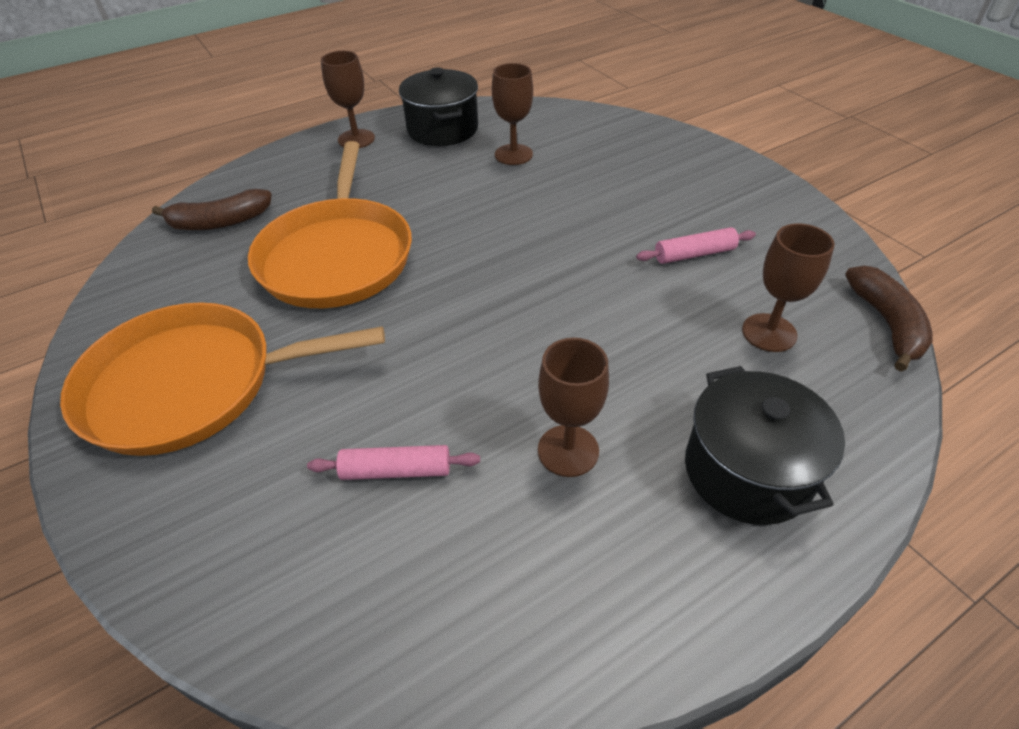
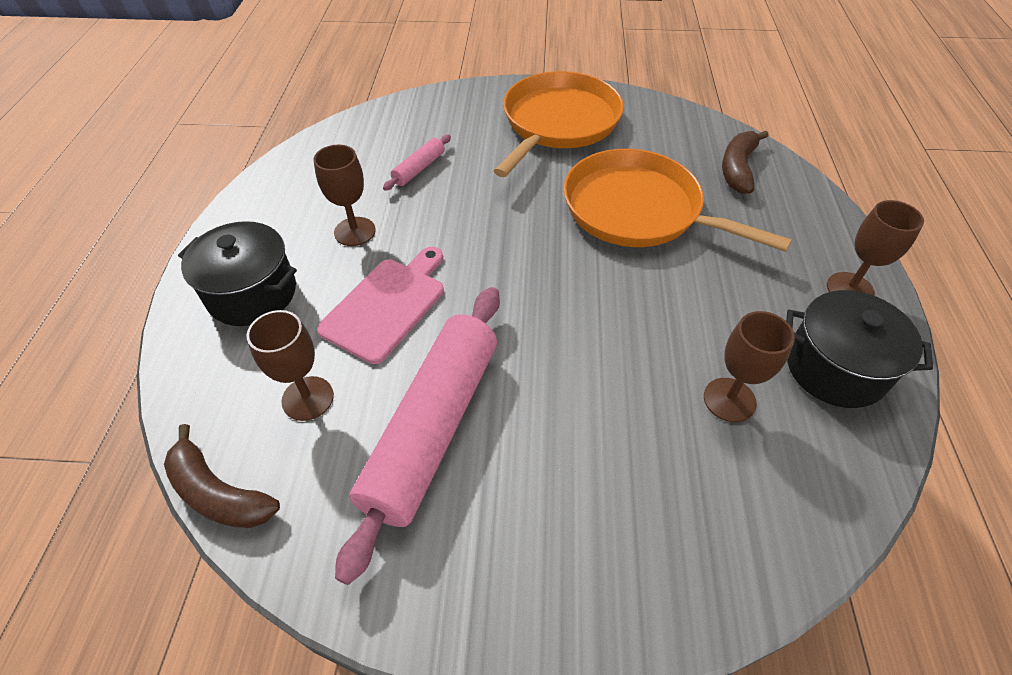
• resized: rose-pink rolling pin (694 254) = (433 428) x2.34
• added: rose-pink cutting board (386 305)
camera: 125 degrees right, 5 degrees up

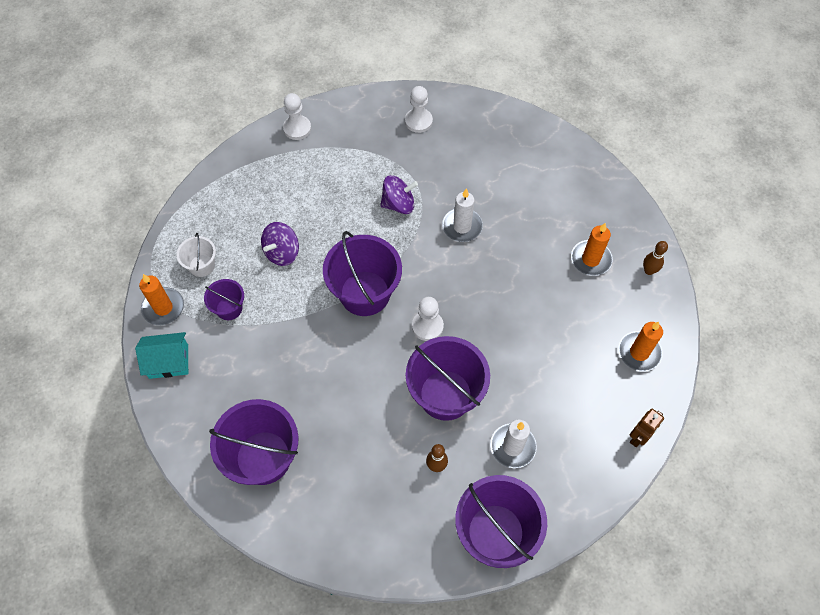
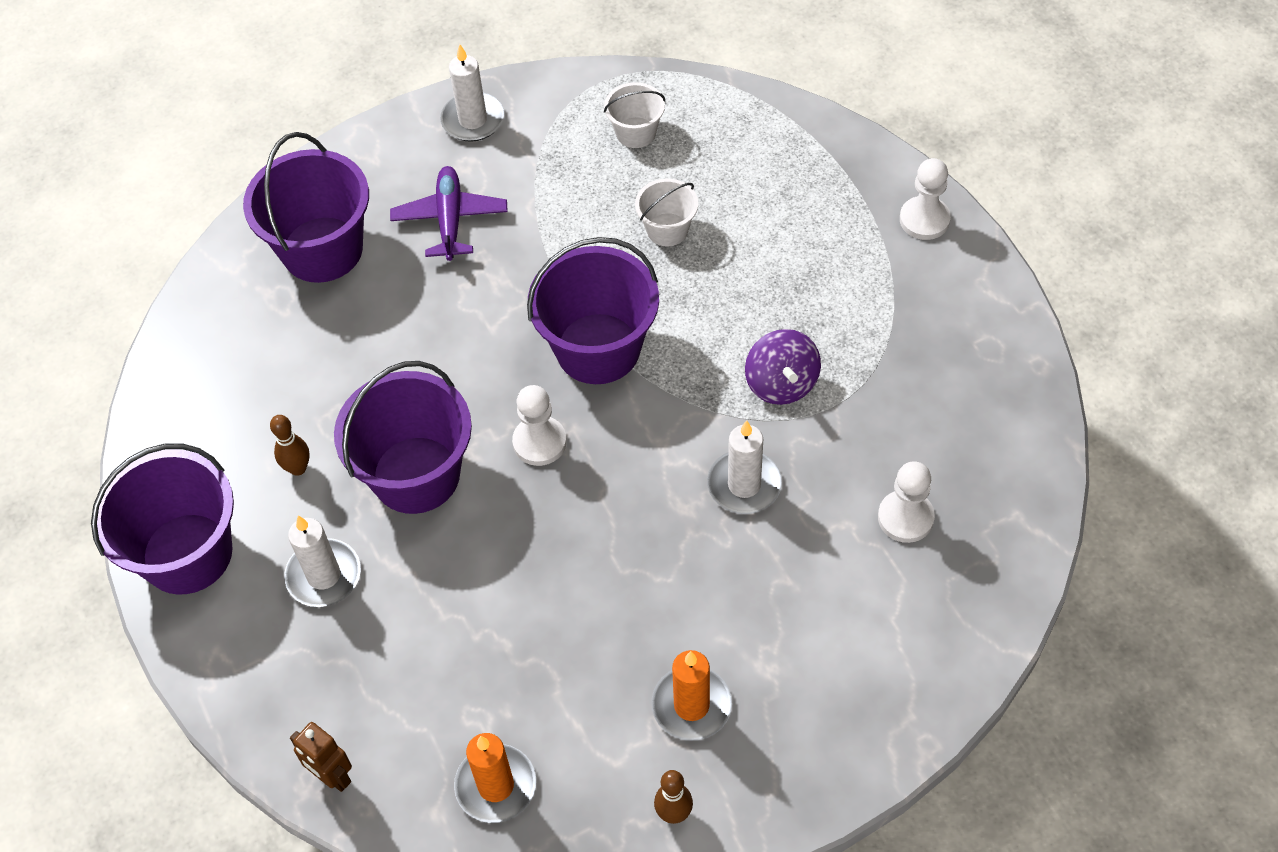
• replaced: teal house (168 361) to white candle (473 120)
• removed: bright orange candle (163 308)
• removed: violet pail (229 308)
• replaced: violet spinning top (282 252) to white pail (667 229)
• moved: white pawn (418 121) to (905 518)
• added: violet plane (450 219)
camera: 90 degrees right, 5 degrees down

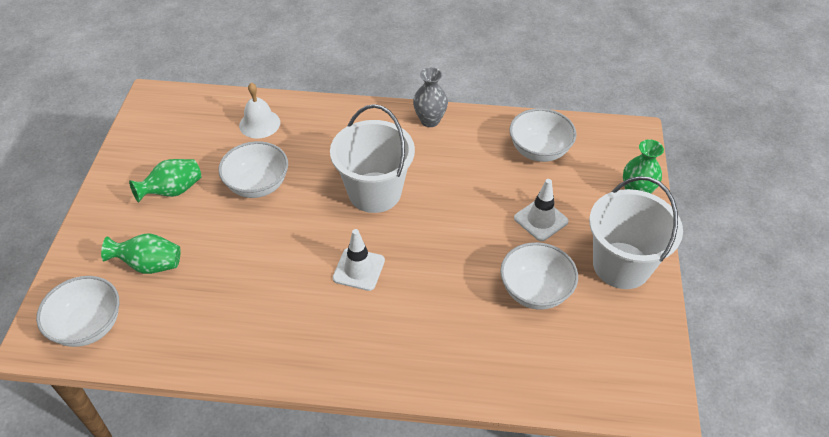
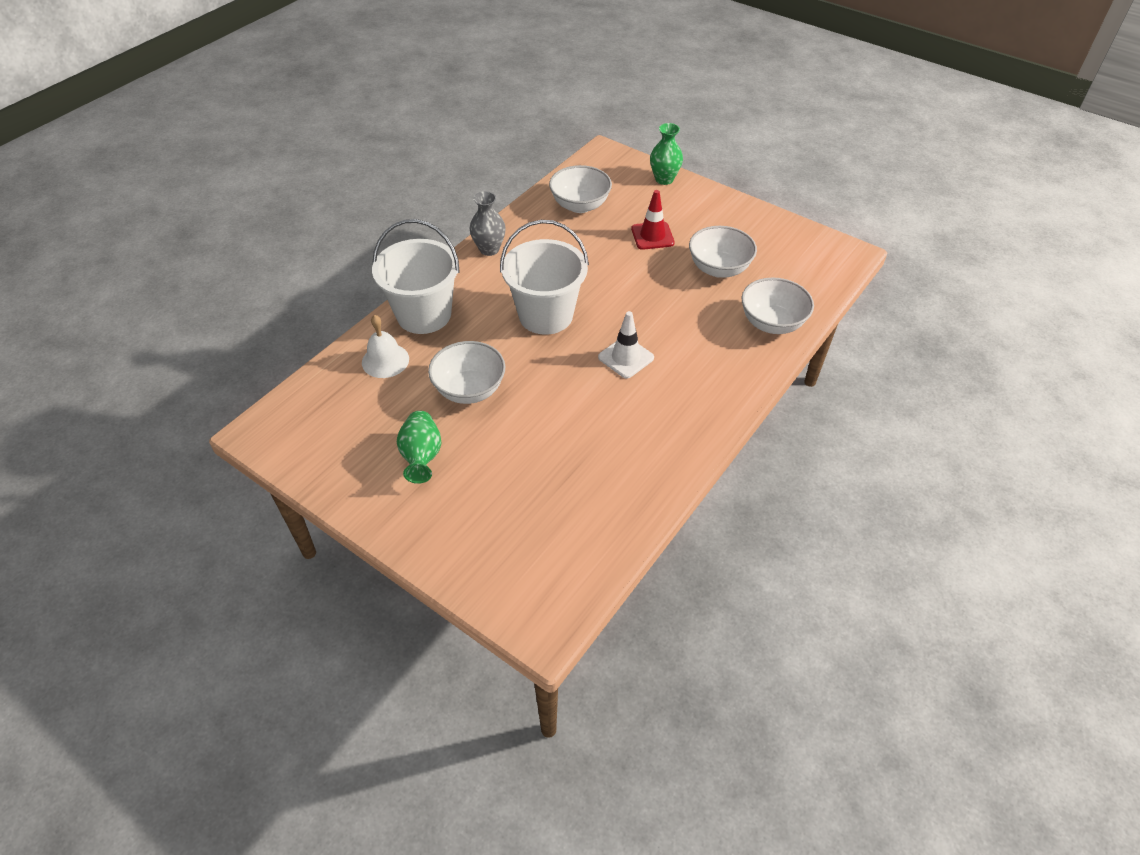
• moved: white bowl (88 326) to (772 323)
• removed: leaf-green tall vase (149 265)
• recoloured: white traffic cone (541 220) to scarlet traffic cone (652 236)
• moved: white pail (621 265) to (424 315)
camera: 60 degrees left, 0 degrees up

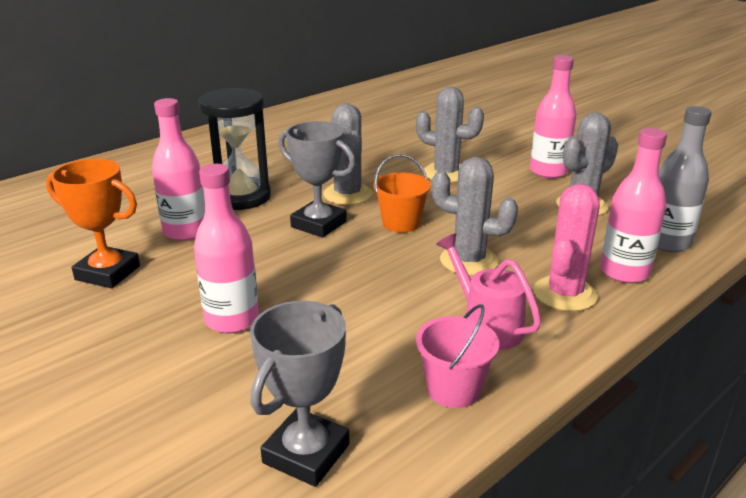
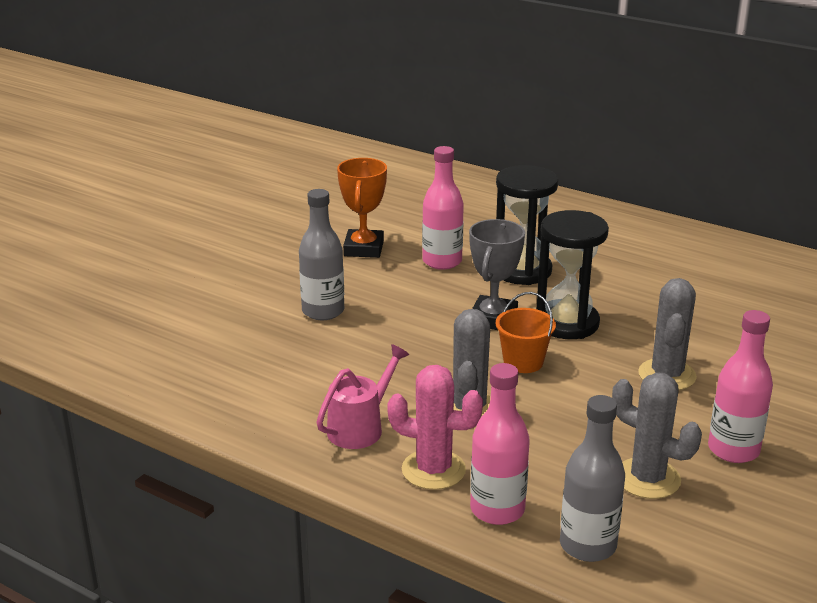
• recoloured: rose-pink flask (232 320) to grey flask (323 311)
• removed: grey award cup (306 454)
• replaced: grey saguaro cactus (347 194) to jet-black sandglass (567 323)
• removed: rose-pink pail (453 389)
camera: 75 degrees right, 0 degrees up

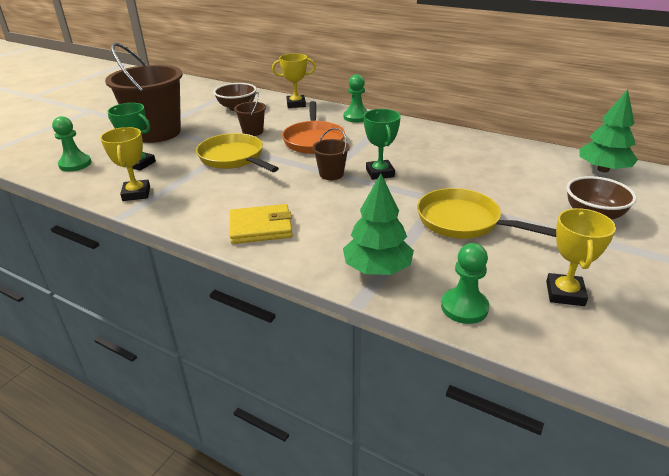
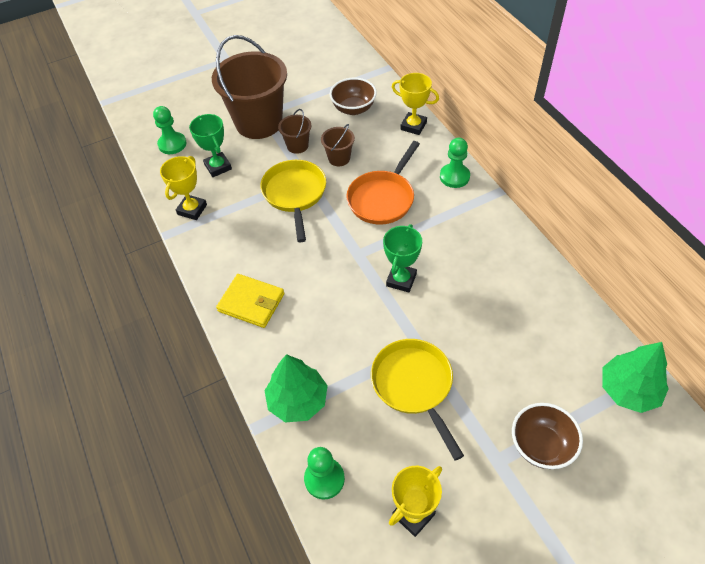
• moved: russet pail (331 174) to (297 146)
camera: 35 degrees right, 20 degrees up

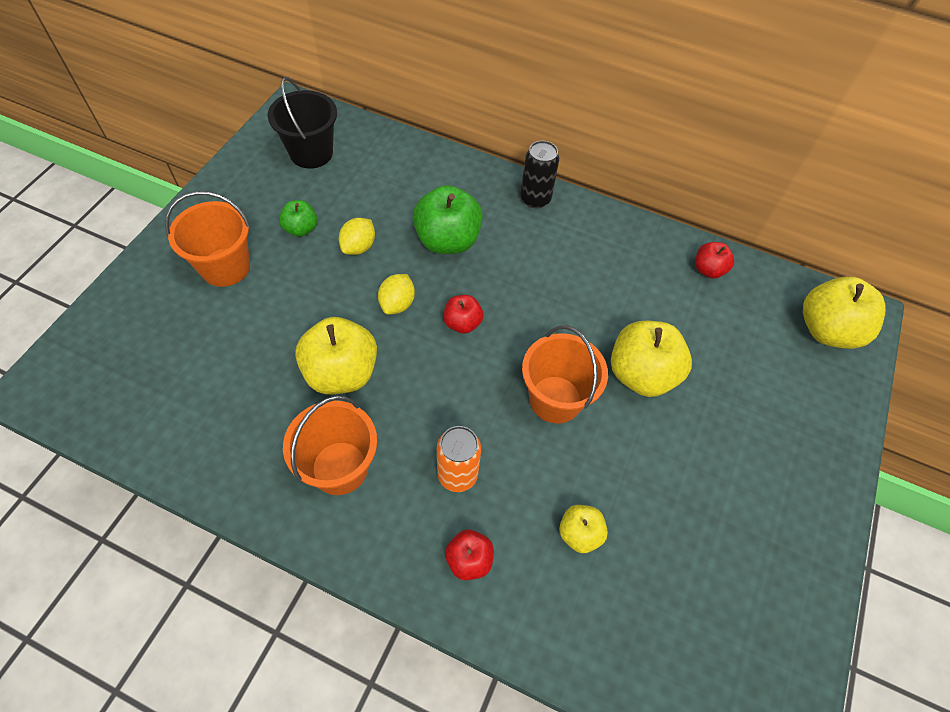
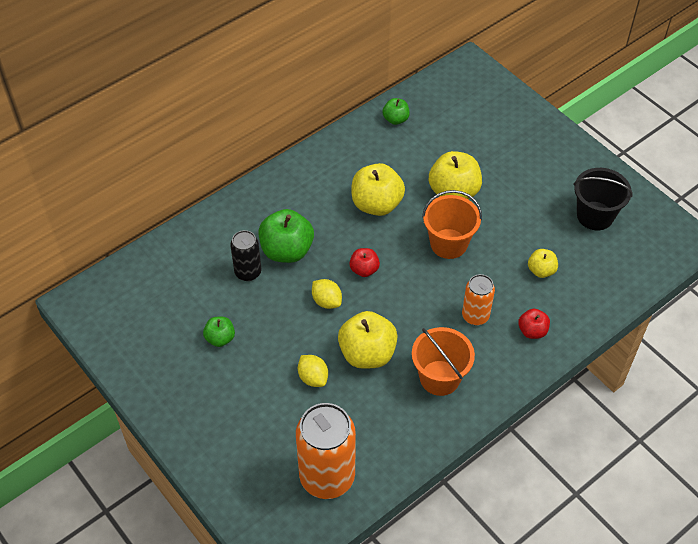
• removed: bright orange pail (225 267)
• moved: jet-black pail (311 153) to (595 216)
• moved: golden citrus fruit (358 247) to (313 378)
• moved: jet-black can (535 199) to (248 272)
• recoloured: scarlet apple (708 270) to leaf-green apple (395 119)
• moved: golden apple (827 330) to (376 204)
• added: bright orange can (327 477)
camera: 60 degrees left, 5 degrees down

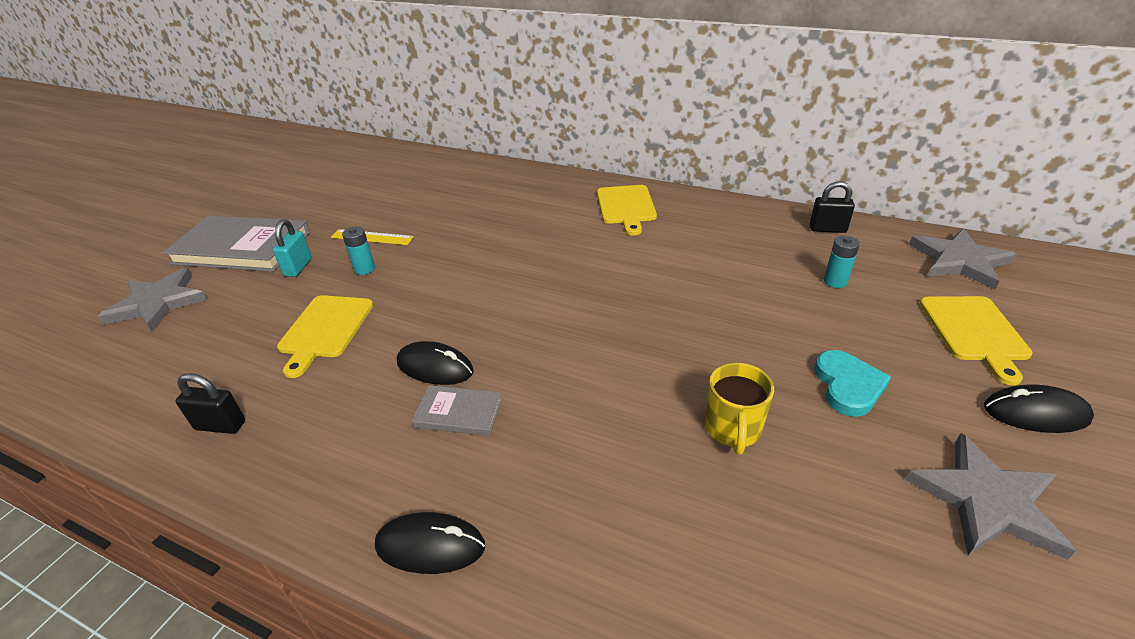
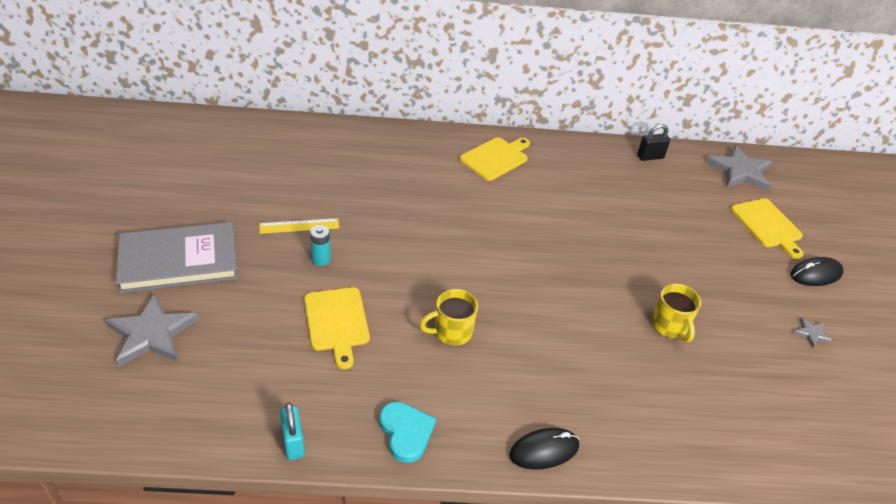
• removed: jet-black small lock (220 425)
• moved: teal small lock (298 267) to (293 443)
• replaced: jet-black mouse (435 367) to golden mug (451 332)
• removed: grey hardcover (458 413)
• turned: golden cutting board (626 207) = (496 158) 105 degrees counterclockwise
• moved: teal love heart (848 386) to (406 432)
• removed: teal power cell (835 281)
• resized: grey star shape (987 500) = (811 333) x0.45
camera: 30 degrees left, 5 degrees up

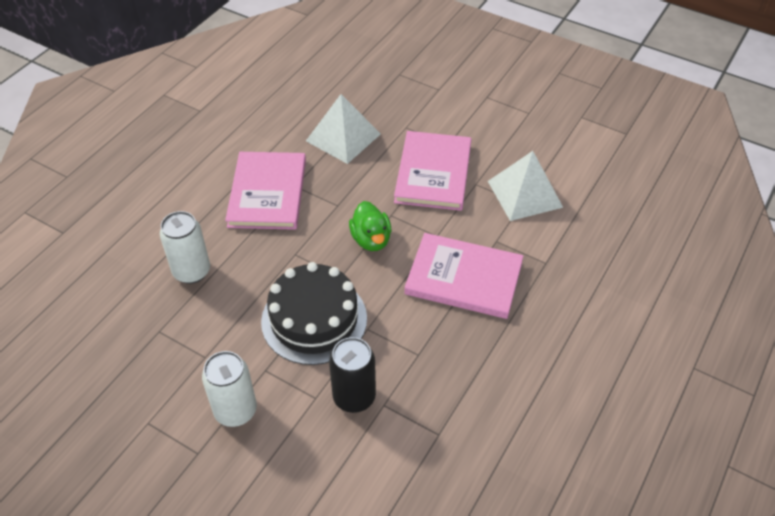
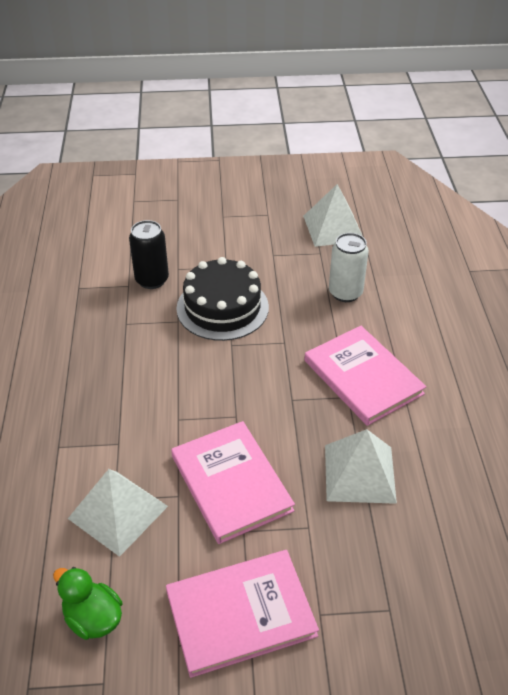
• removed: white can (235 411)
• moved: leaf-green toy duck (371 240) to (93 618)
• moved: rose-pink hardcover (464 278) to (240 613)
• added: white pyramid (333 228)
camera: 145 degrees right, 5 degrees down

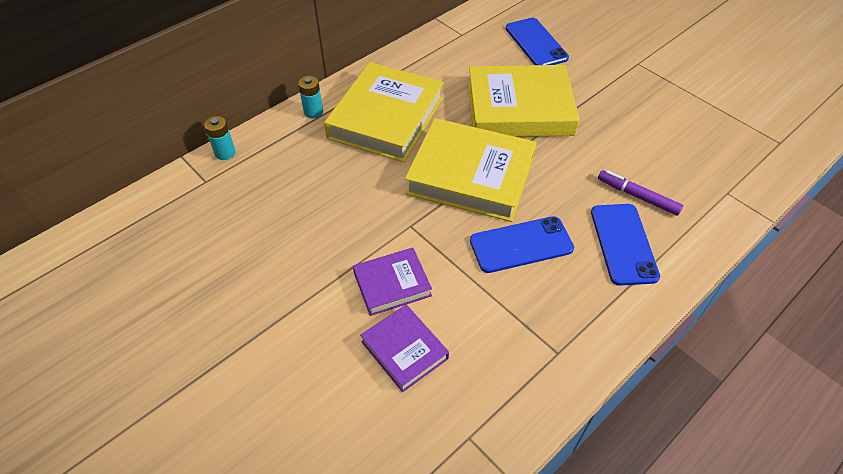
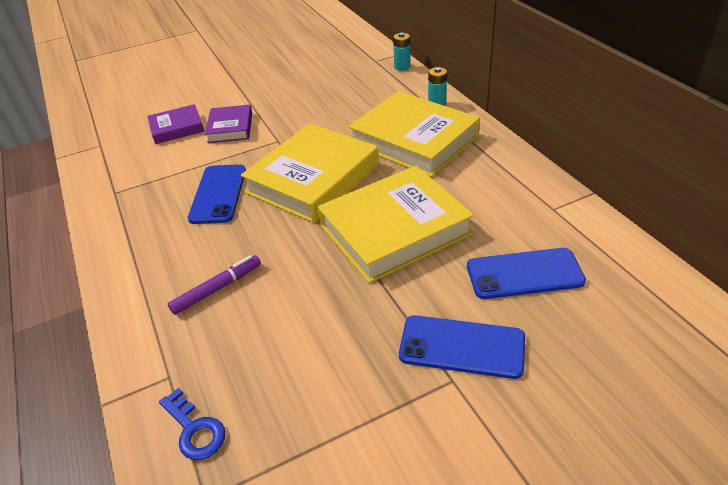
• turned: golden hardcover (519 108) = (394 229) 45 degrees clockwise
• moved: blue mobile phone (623 244) to (462 347)
• added: blue door key (195 429)
camera: 110 degrees right, 10 degrees down

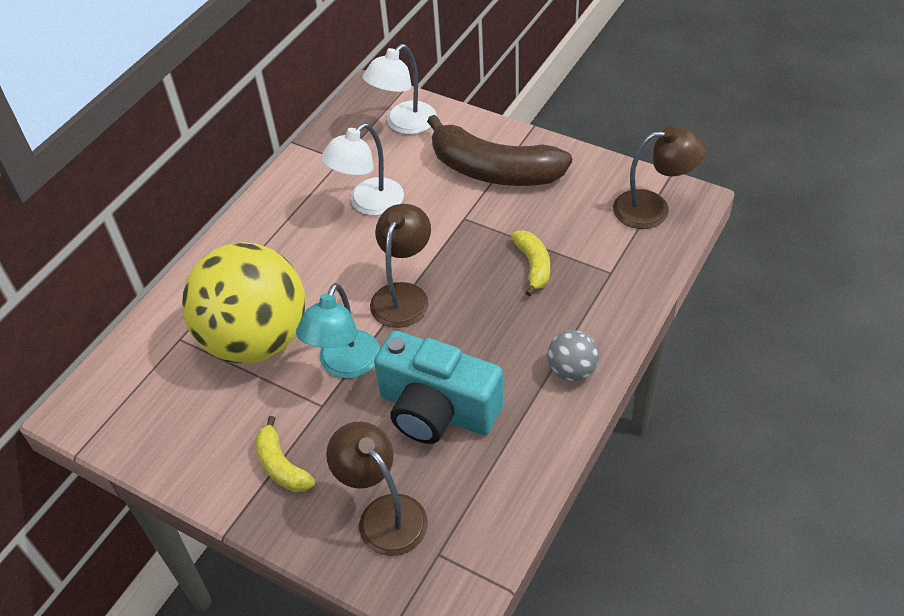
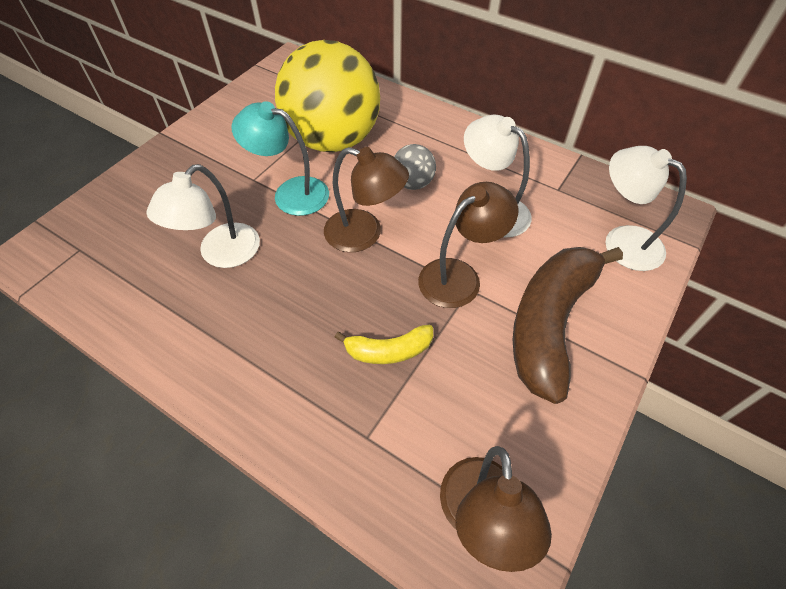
• removed: golden banana fruit (281 466)
• moved: russet reading lamp (383 514) to (459 276)
• replaced: teal photo camera (437 410) to white reading lamp (221 254)
• moved: grey ball (571 370) to (413 183)
camera: 90 degrees right, 5 degrees up

